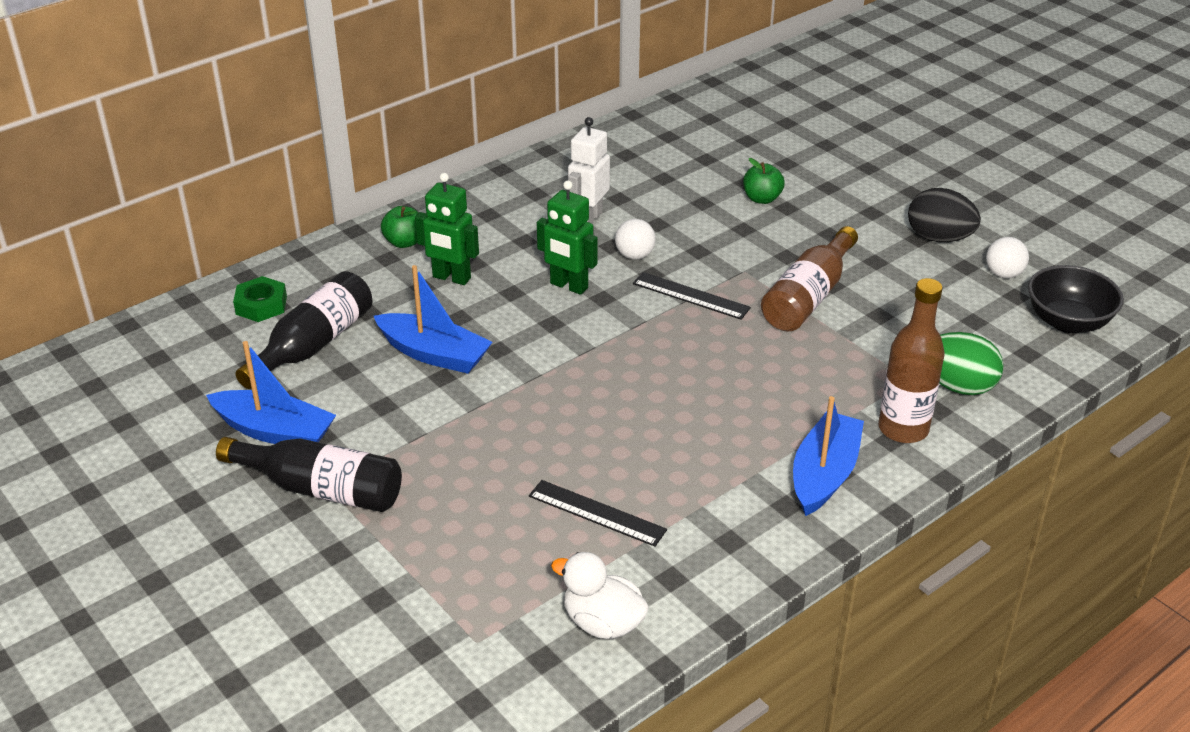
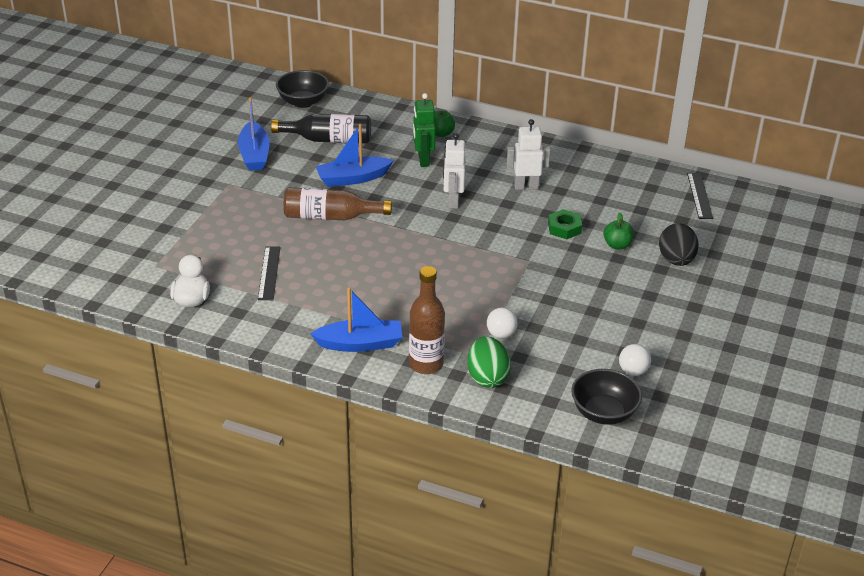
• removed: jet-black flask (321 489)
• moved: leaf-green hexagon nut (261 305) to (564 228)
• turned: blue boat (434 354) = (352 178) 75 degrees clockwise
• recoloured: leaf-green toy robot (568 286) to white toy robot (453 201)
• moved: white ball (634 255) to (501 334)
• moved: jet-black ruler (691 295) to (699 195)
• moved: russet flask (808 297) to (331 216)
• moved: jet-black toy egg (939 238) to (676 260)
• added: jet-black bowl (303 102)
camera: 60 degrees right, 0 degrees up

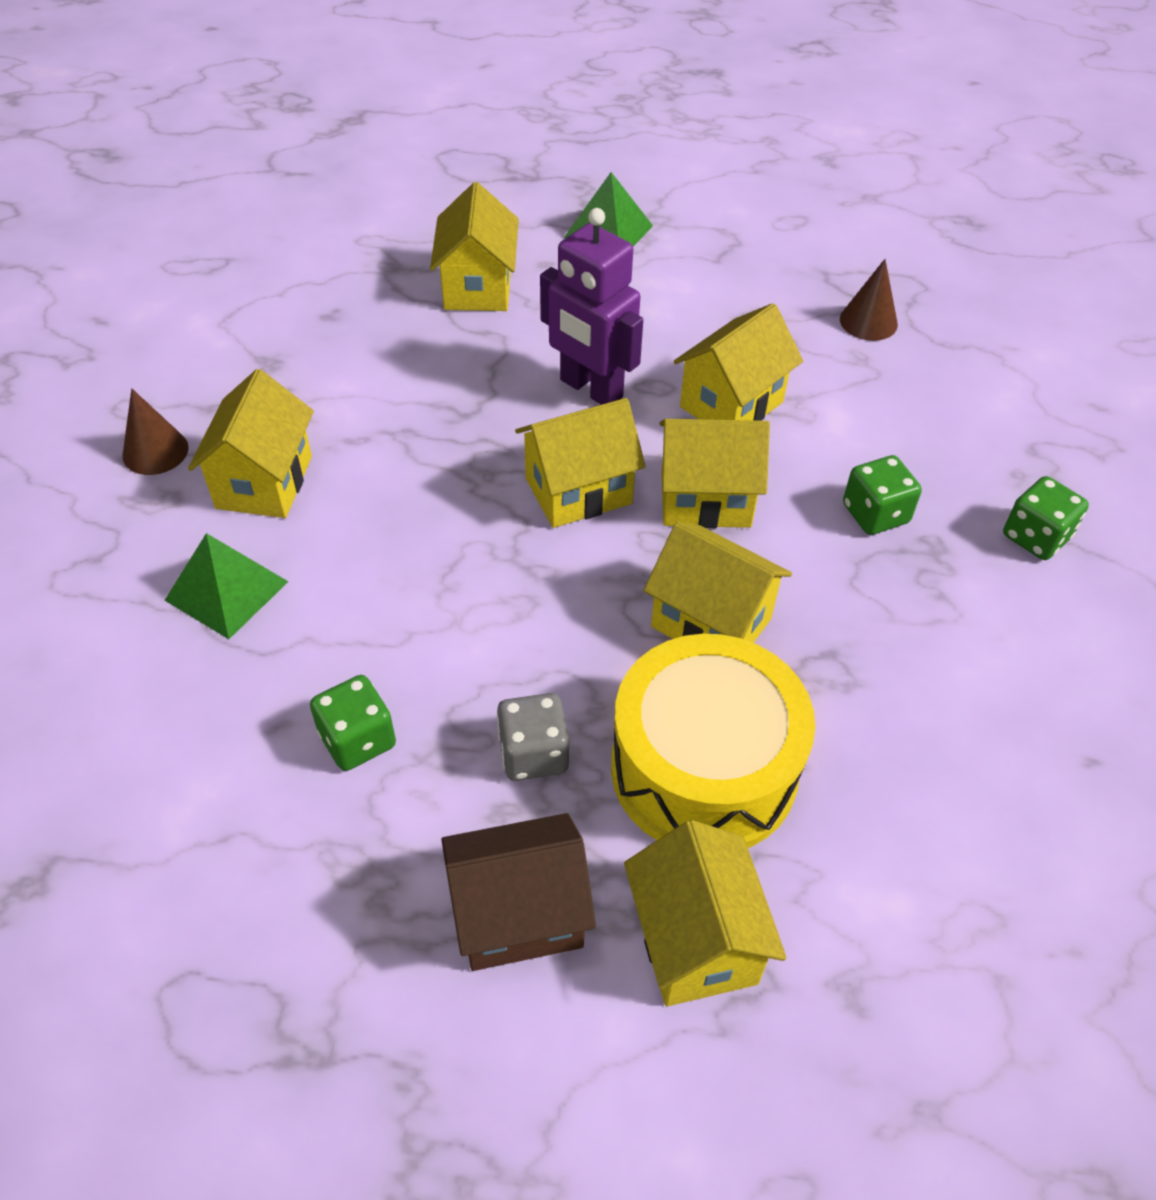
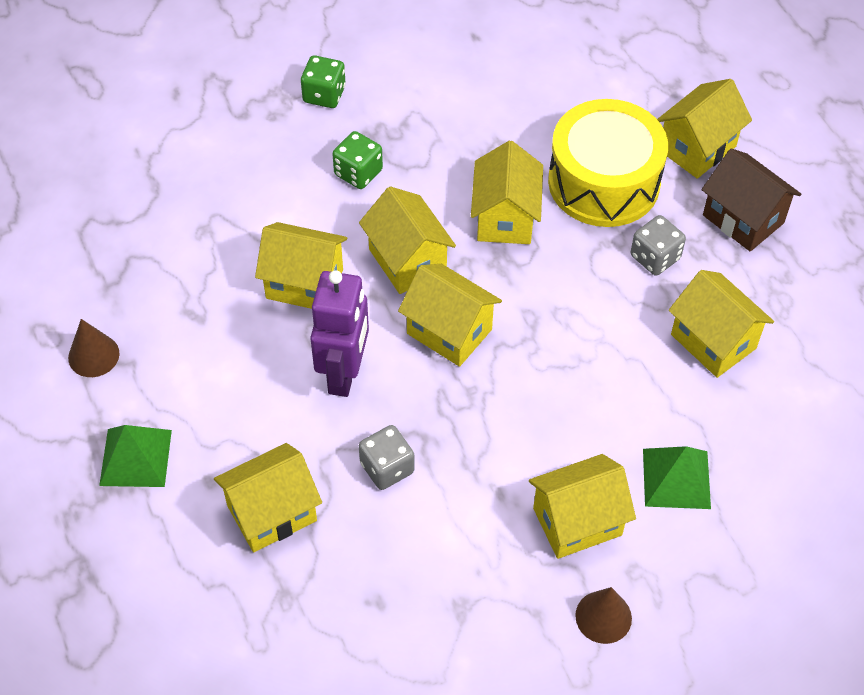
• replaced: leaf-green game die (357 739) to golden house (713 341)
• moved: russet cone shape (868 321) to (93 355)
• added: grey game die (387 468)
camera: 120 degrees left, 5 degrees up

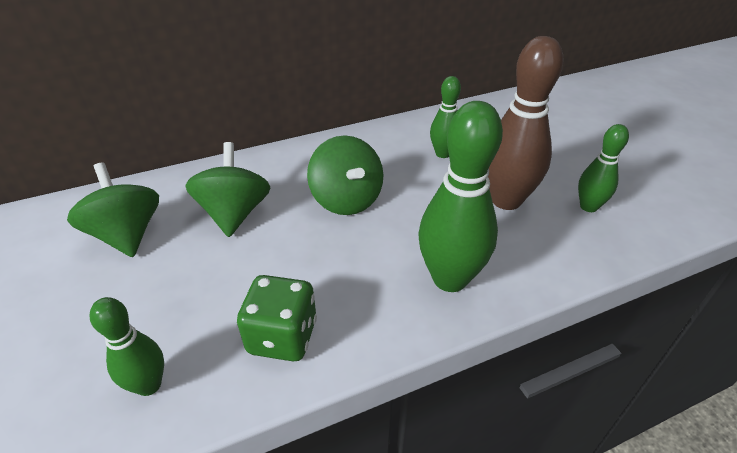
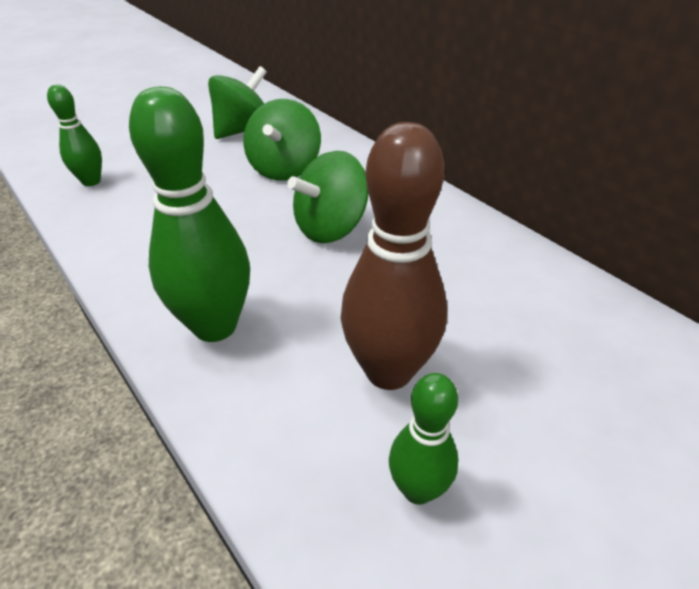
• turned: leaf-green spinning top (234 213) = (284 169) 120 degrees clockwise
• removed: leaf-green game die (282 336)
• removed: leaf-green tenpin (443 153)
camera: 75 degrees right, 0 degrees up

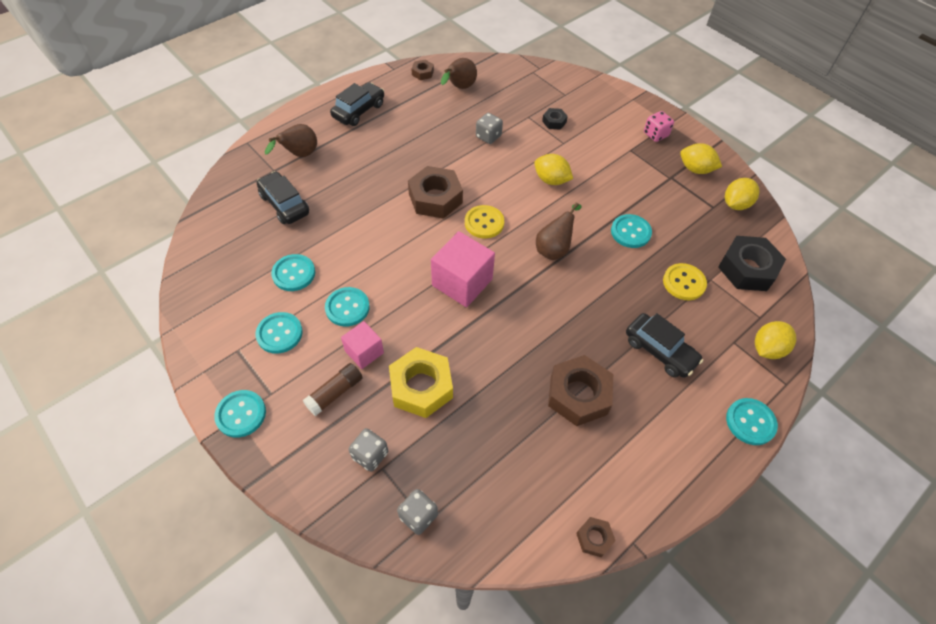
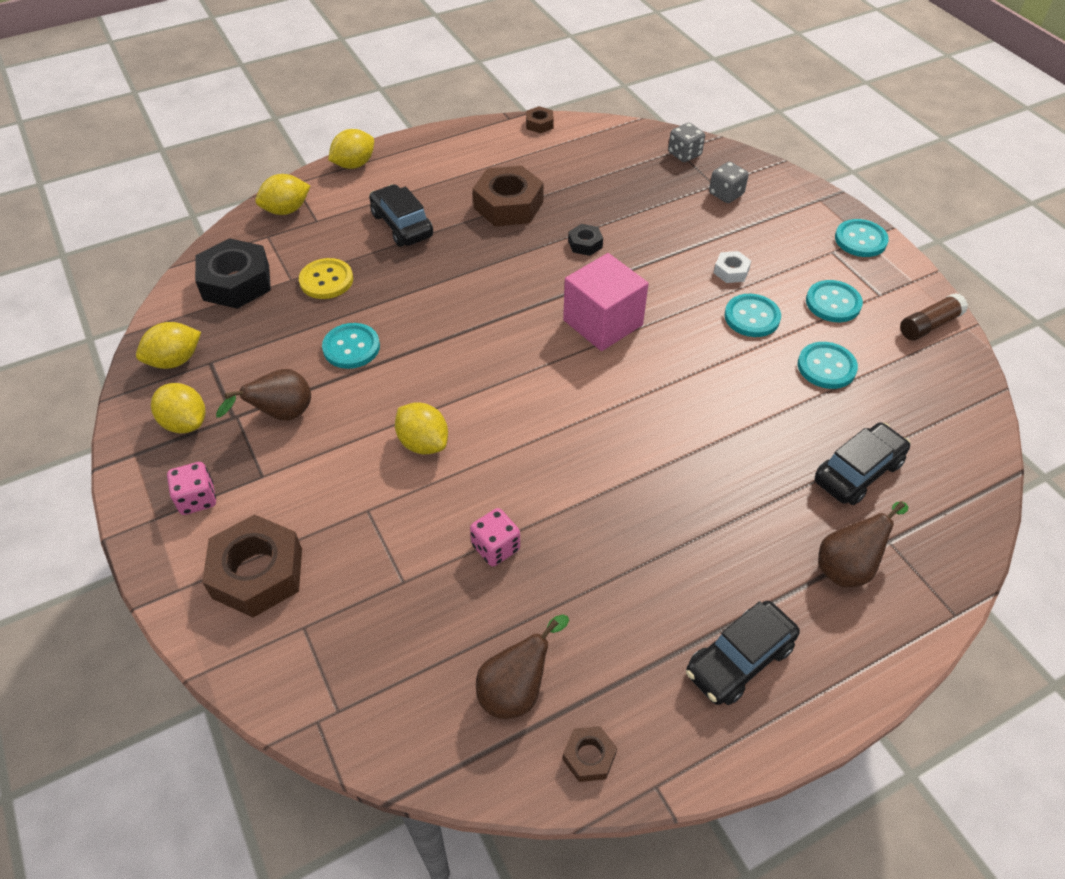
• turned: jet-black car (284 204) = (858 472) 105 degrees counterclockwise
• moved: russet glue (335 393) to (929 325)
• replaced: rose-pink solid cube (364 352) to white hexagon nut (731 271)
• removed: golden hexagon nut (421 387)
• moved: russet hexagon nut (435 198) to (257 573)
• removed: golden button (484 223)
• recoloured: grey game die (488 136) to rose-pink game die (496 547)
• moved: russet pear fruit (554 248) to (281 415)
• moved: jet-black hexagon nut (554 122) to (585 244)
• replaced: teal button (750 422) to golden citrus fruit (354 164)
camera: 165 degrees left, 5 degrees down

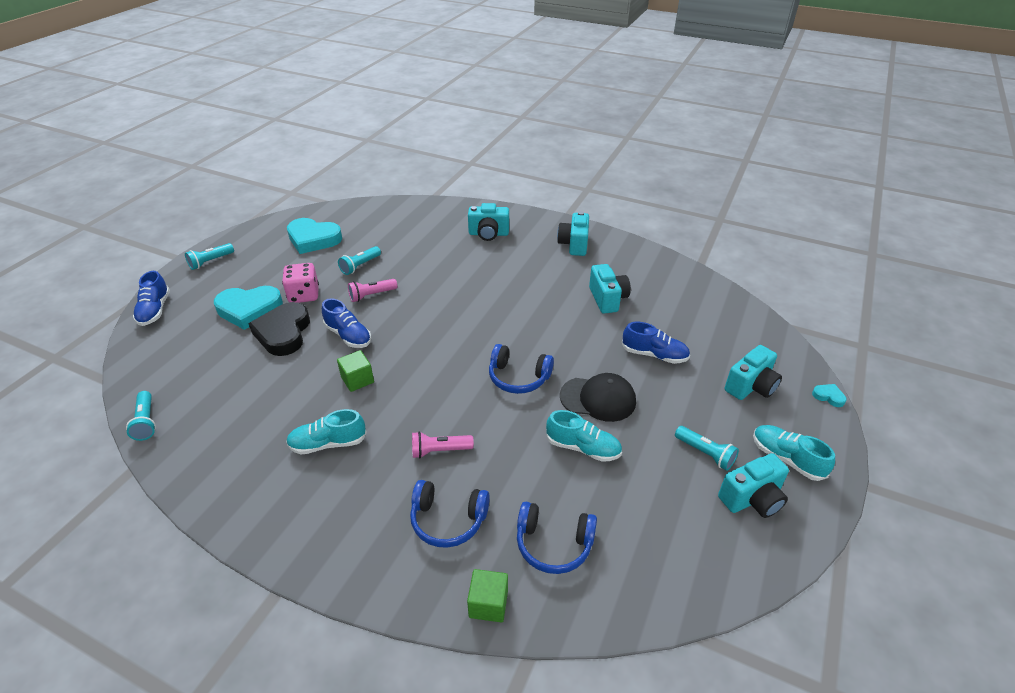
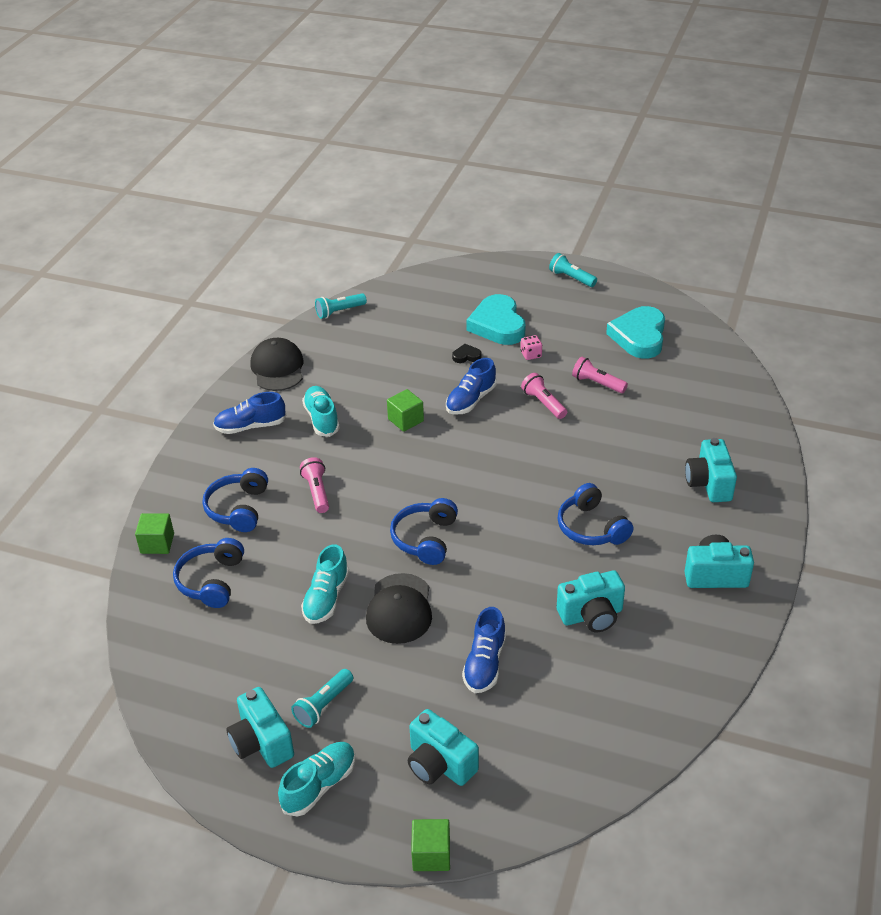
• moved: blue lace-up shoe (155 310) to (250 426)
• resized: jet-black love heart (283 333) = (466 356) x0.42
• resized: rose-pink game die (304 295) = (531 355) x0.54
• recoloured: teal torch (360 266) to rose-pink torch (597 383)
• replaced: teal love heart (828 396) to leaf-green solid cube (431 854)
• added: jet-black cap (277 368)
• added: blue headset (591 527)
camera: 85 degrees right, 0 degrees up

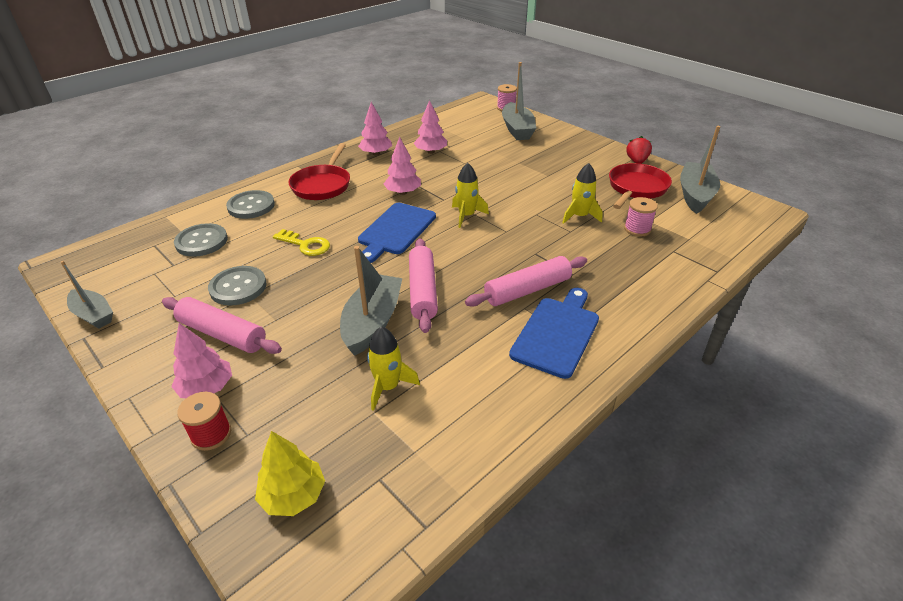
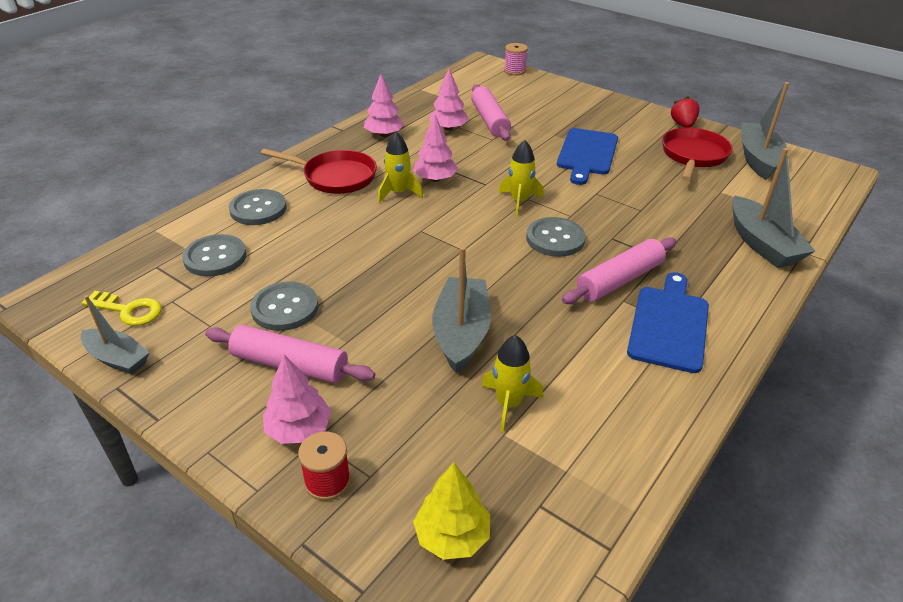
• moved: golden door key (305 245) to (128 310)
• turned: scarlet skillet (322 185) = (335 177) 75 degrees counterclockwise
• moved: blue cutting board (395 230) to (587 154)
• moved: rose-pink rolling pin (423 291) to (489 120)
• moved: grey boat (517 129) to (762 244)
• moved: golden toy rocket (579 216) to (398 193)
• removed: rose-pink spool (637 229)
• added: grey button (555 239)
camera: 10 degrees left, 0 degrees up

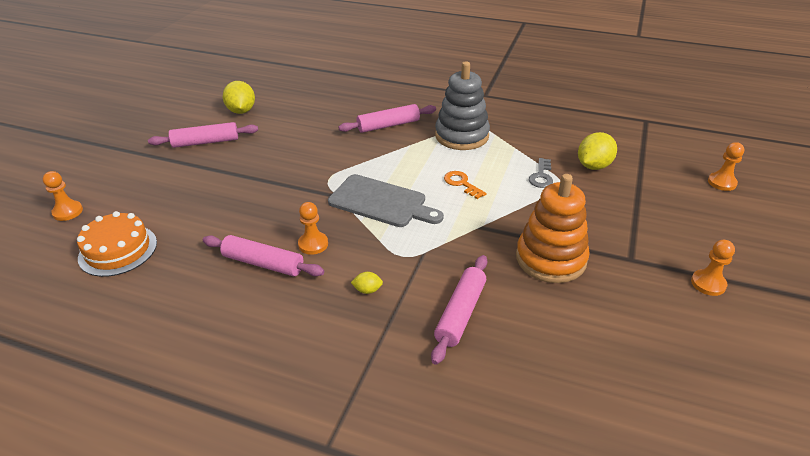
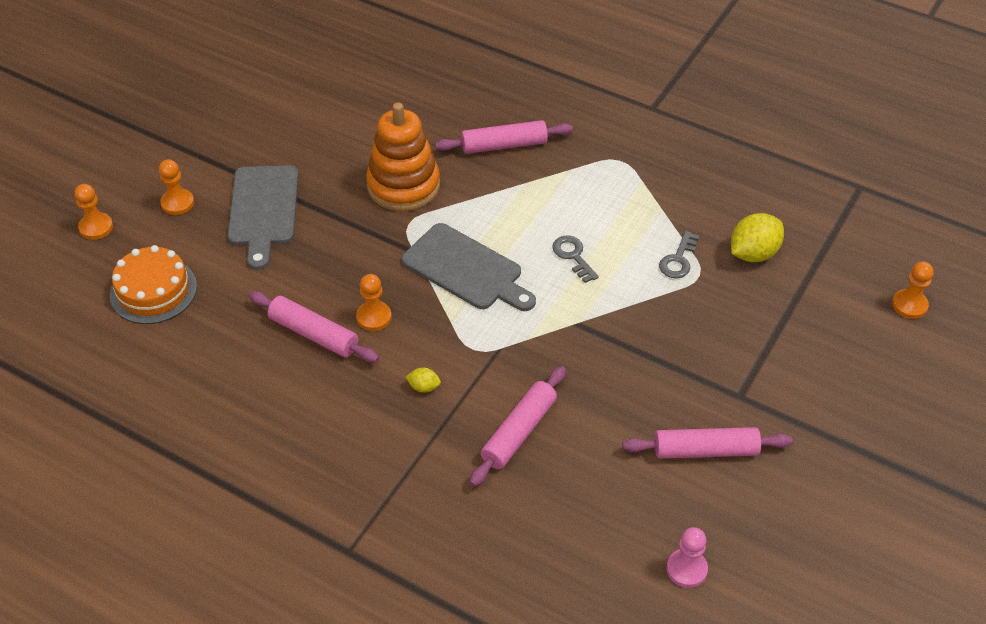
• moved: rose-pink rolling pin (206 142) to (705 450)
• removed: golden citrus fruit (241 111)
• removed: grey ring stacker (462 136)
• recoloured: bright orange door key (461 183) to grey door key (573 256)
• moved: bright orange ring stacker (550 259) to (403 186)
• moved: bright orange pawn (708 283) to (177 203)
• added: grey cutting board (263 210)
• added: rose-pink pawn (686 569)
camera: 10 degrees right, 10 degrees up

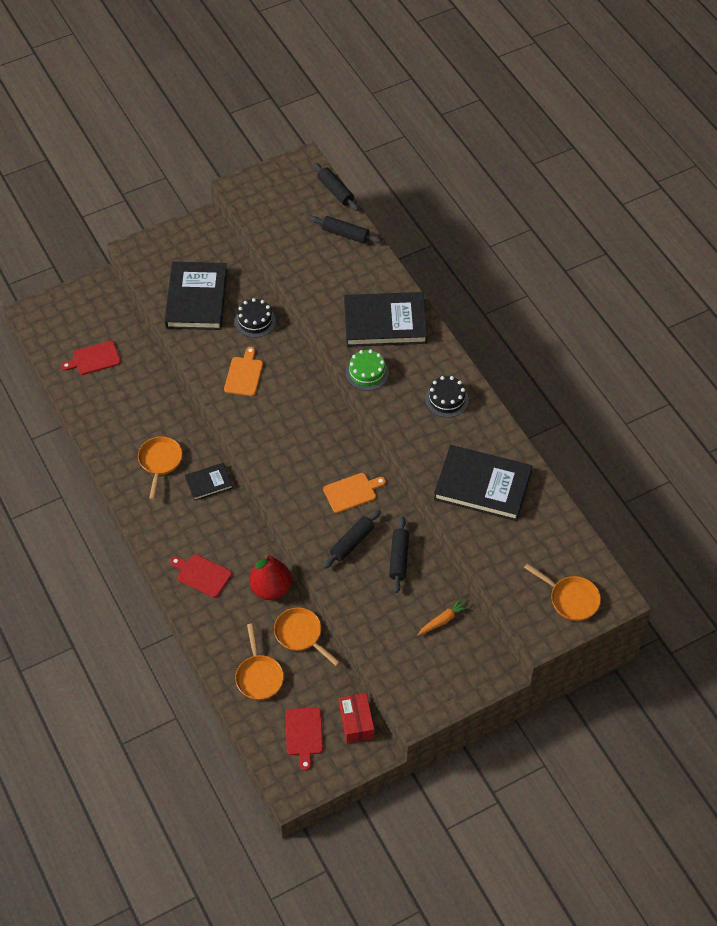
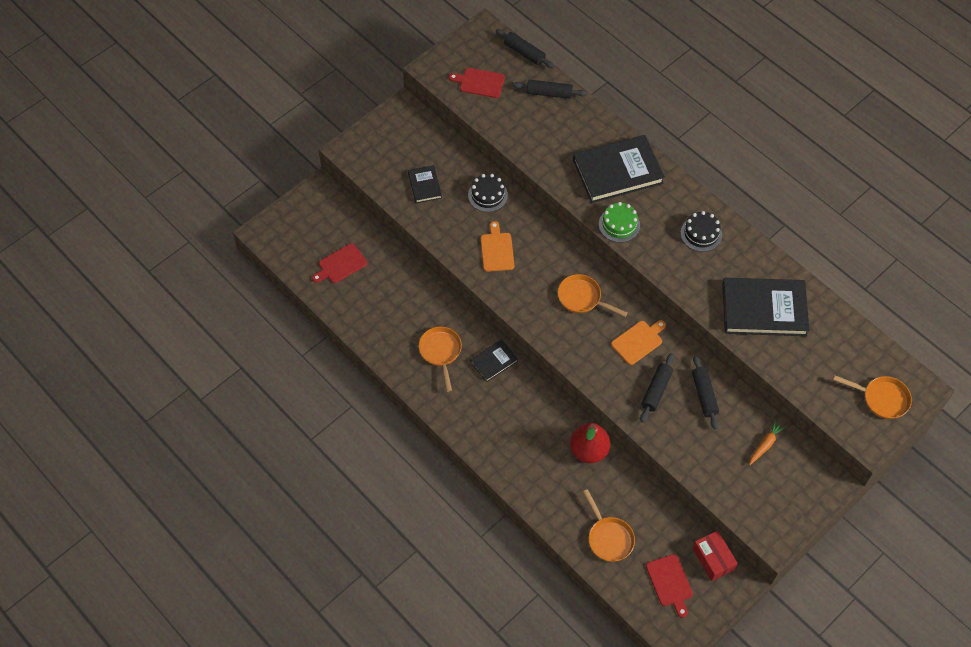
• resized: jet-black hardcover (196 299) = (424 185) x0.50
• moved: scarlet cutting board (202 575) to (480 82)
• moved: bright orange skillet (301 635) to (582 298)
camera: 15 degrees left, 5 degrees up

